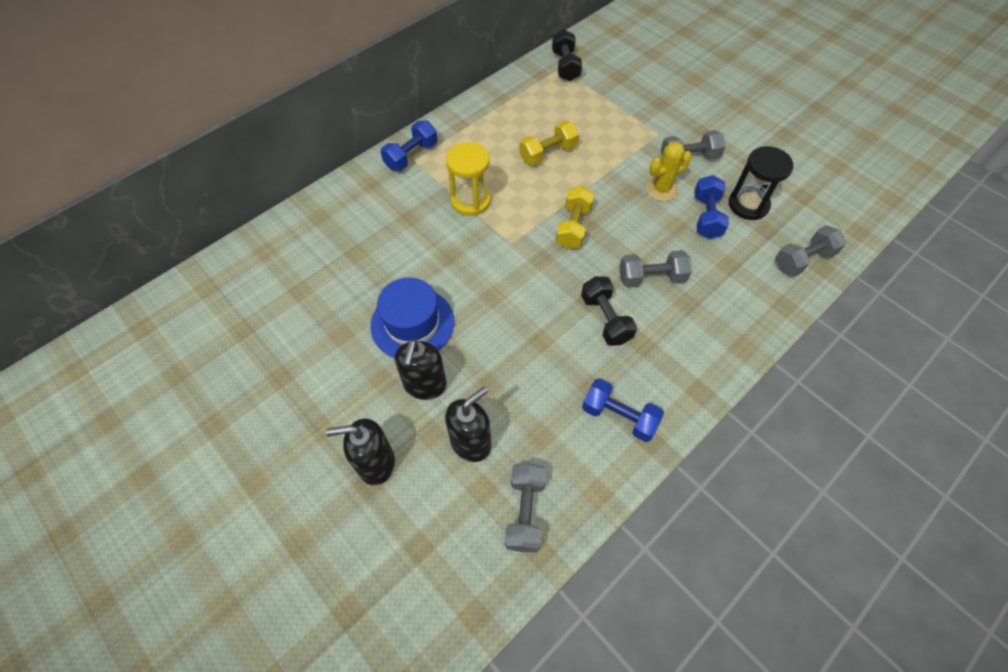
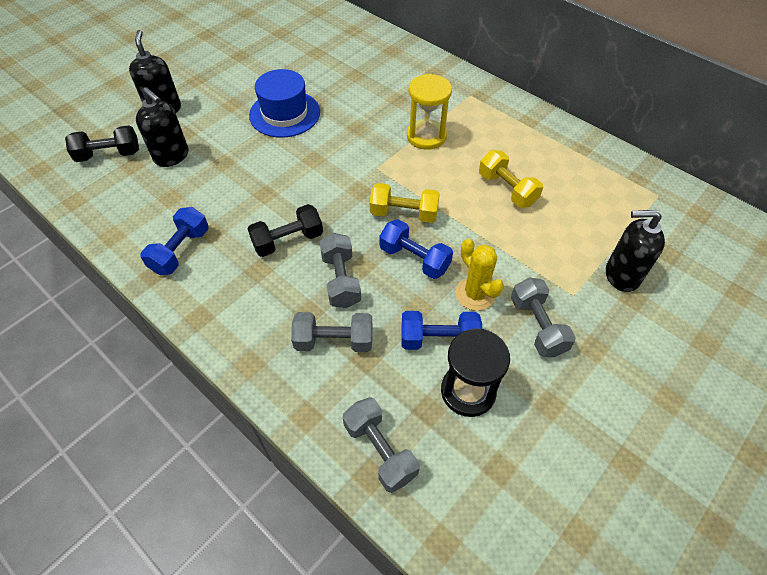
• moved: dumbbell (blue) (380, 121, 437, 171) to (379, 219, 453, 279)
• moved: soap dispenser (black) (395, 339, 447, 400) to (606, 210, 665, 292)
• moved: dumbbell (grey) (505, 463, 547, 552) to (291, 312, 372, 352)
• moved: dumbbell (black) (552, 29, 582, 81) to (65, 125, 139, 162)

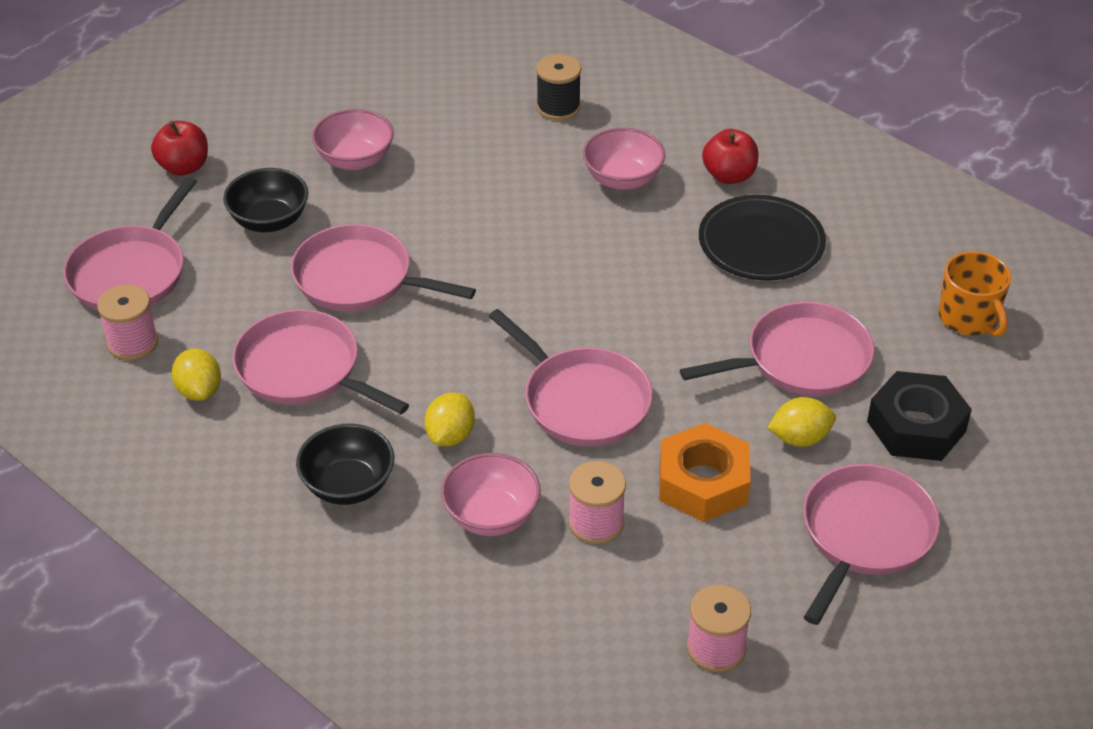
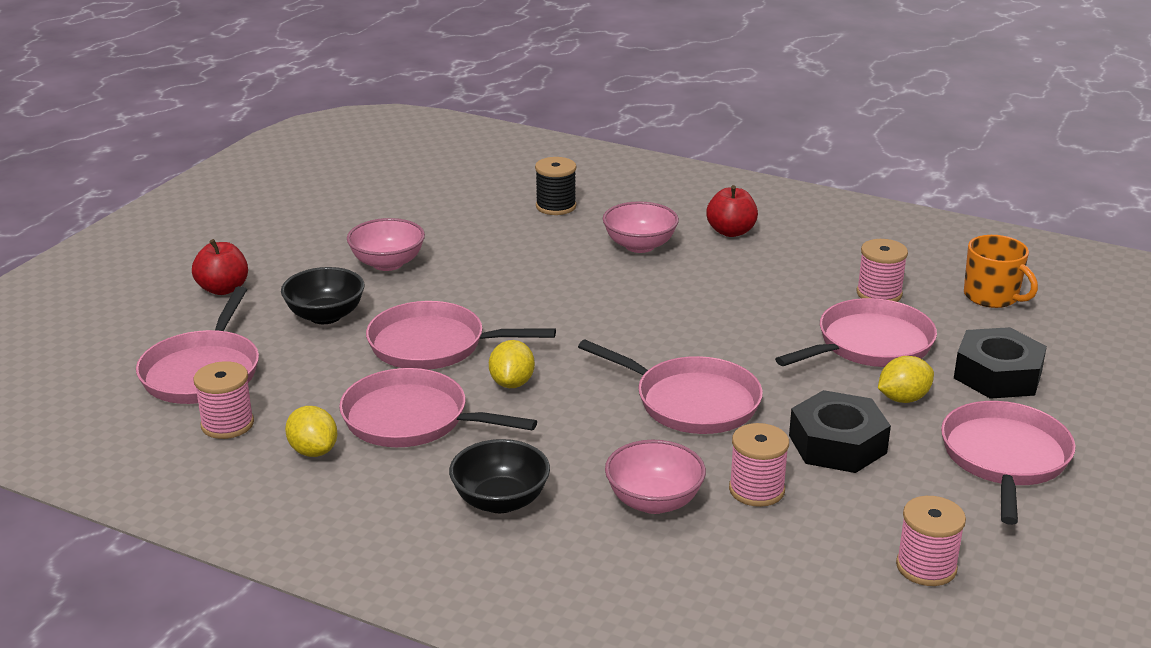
• removed: plate (black) (699, 195, 826, 280)
• added: spool (pink) (857, 239, 908, 302)
• moved: lemon (yellow) (424, 392, 475, 446) to (489, 340, 535, 388)
• recoloured: nut (orange) (659, 423, 751, 522) to nut (black) (789, 390, 891, 473)

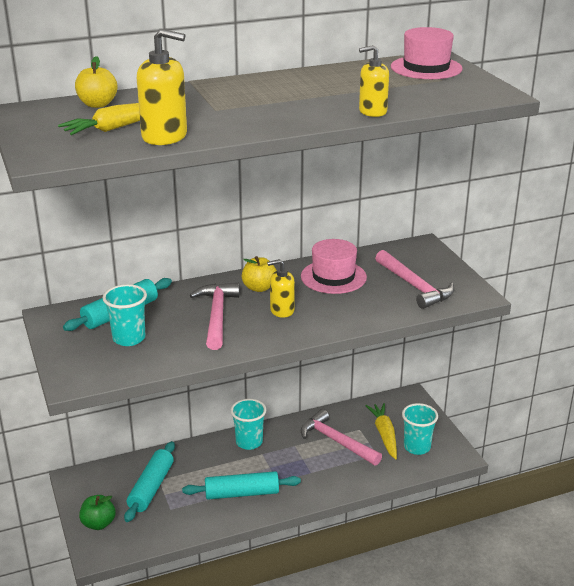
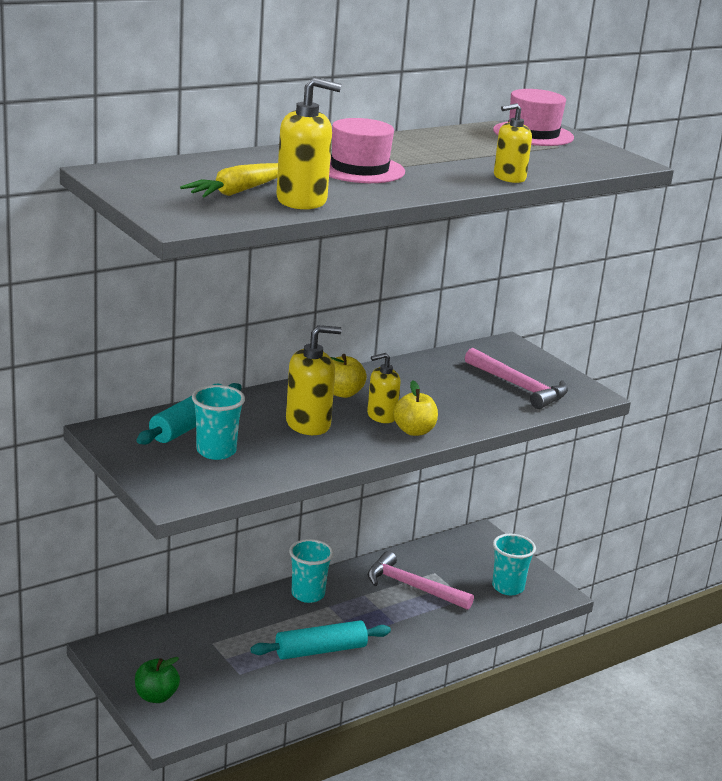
• removed: rolling pin (turquoise) (124, 441, 175, 522)
• removed: carrot (yellow) (365, 403, 397, 459)
• moved: apple (yellow) (75, 56, 117, 108) to (393, 380, 438, 436)
• moved: hat (pink) (301, 239, 367, 294) to (329, 118, 405, 183)
• replaced: hammer (pink) (190, 283, 240, 350) to soap dispenser (yellow) (286, 325, 342, 435)

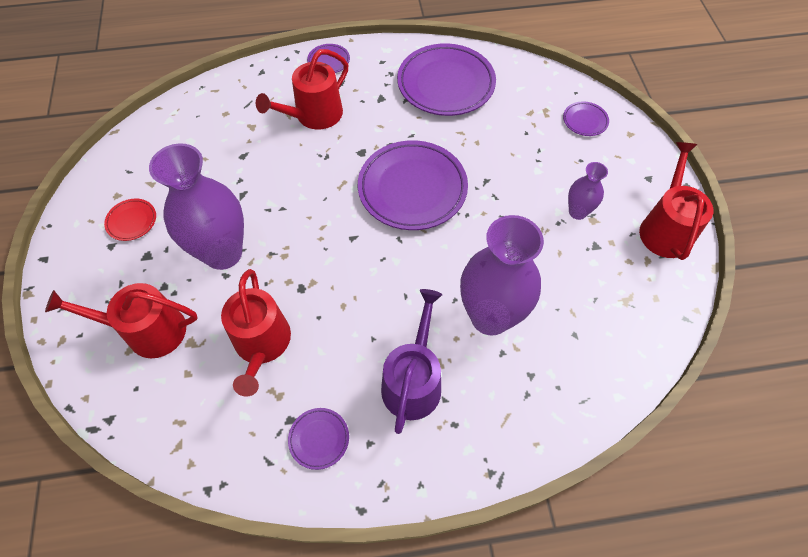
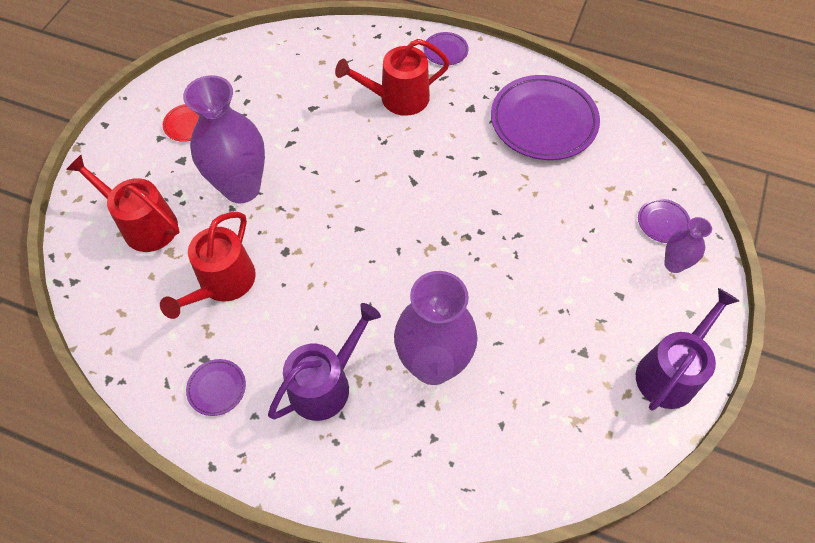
• removed: plate (purple) (358, 140, 468, 230)
• moved: vase (purple) (568, 162, 608, 220) to (664, 217, 712, 273)
• recoloured: watering can (red) (639, 142, 713, 260) to watering can (purple) (636, 288, 739, 410)

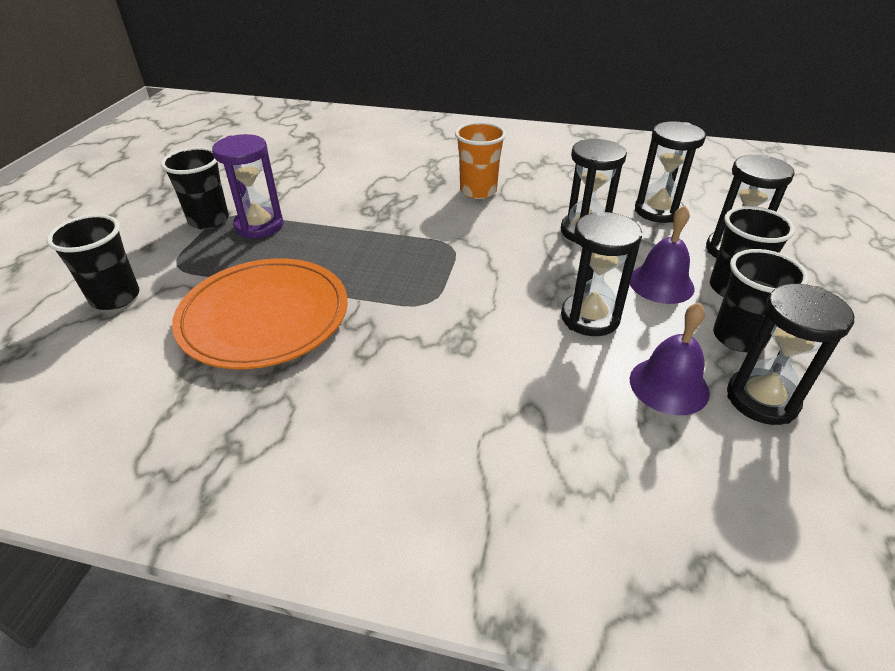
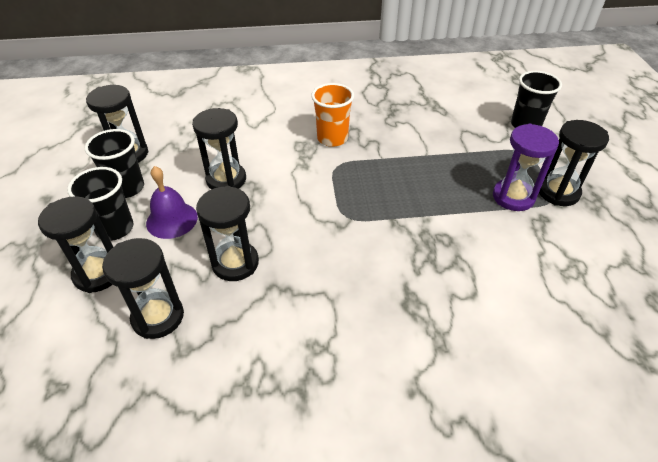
• removed: plate (orange) (172, 258, 348, 369)
• removed: bell (purple) (630, 302, 710, 415)
• moved: cup (orange) (455, 122, 506, 199) to (311, 83, 354, 147)
• replaced: cup (black) (161, 147, 229, 229) to hourglass (black) (539, 120, 609, 206)

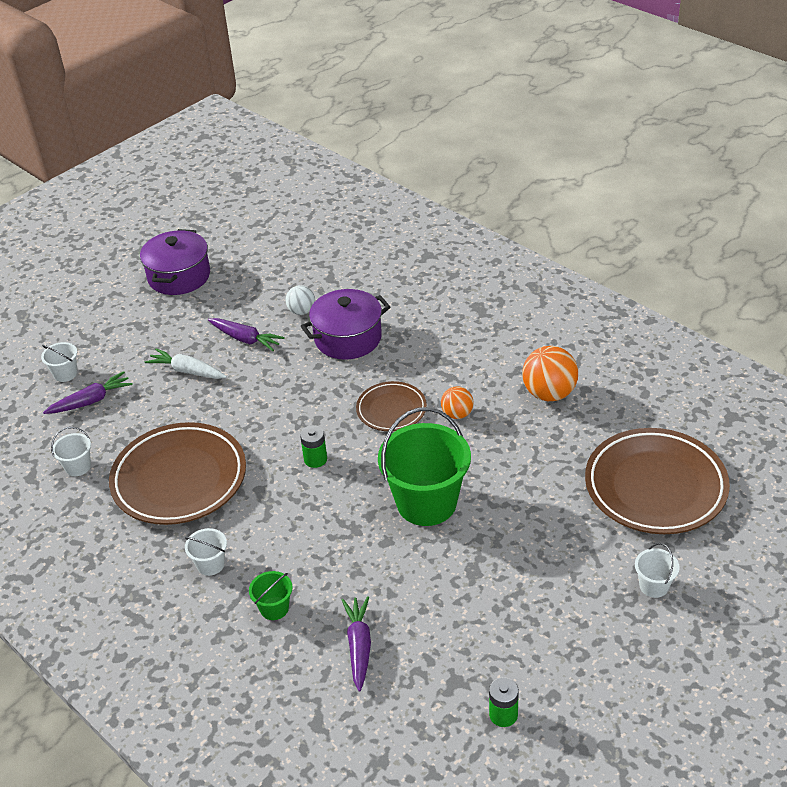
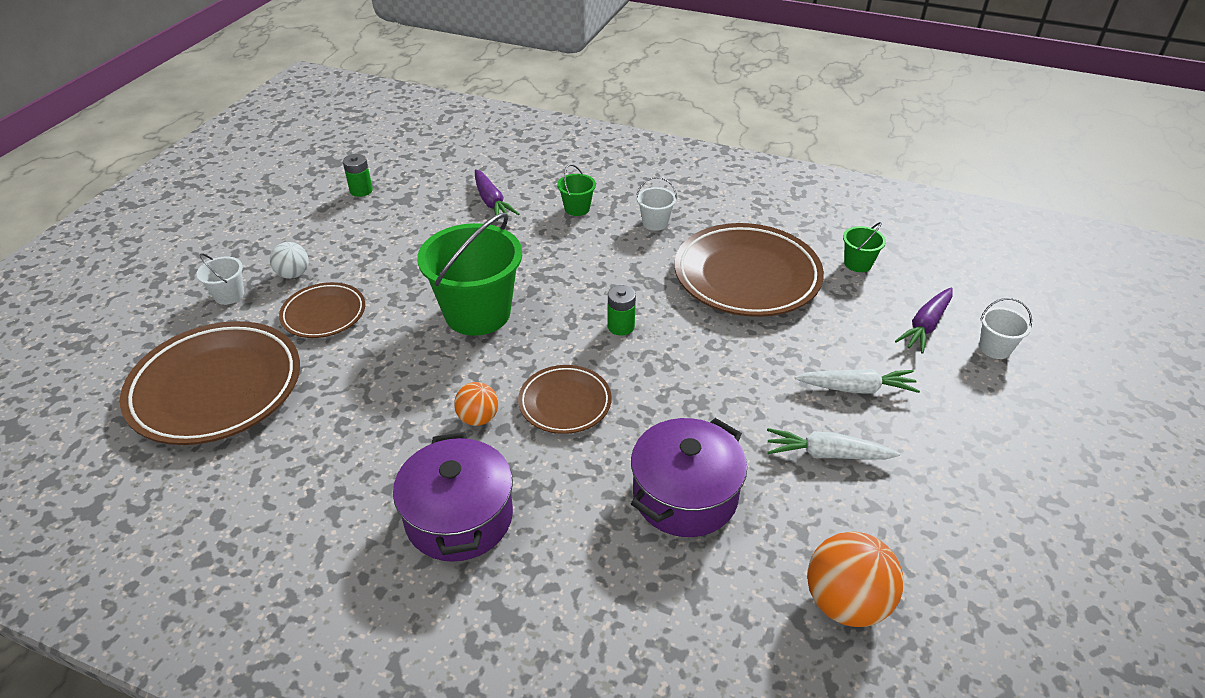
• added: plate (brown) (279, 282, 365, 338)
• moved: pot (purple) (140, 229, 210, 295) to (393, 432, 513, 562)
• moved: ball (white) (286, 285, 315, 315) to (270, 242, 309, 279)
• moved: ball (orange) (522, 346, 578, 401) to (807, 531, 904, 627)
• recoloured: bucket (white) (51, 427, 91, 476) to bucket (green) (843, 222, 886, 272)
• recoloured: carrot (purple) (208, 318, 285, 351) to carrot (white) (767, 428, 900, 460)

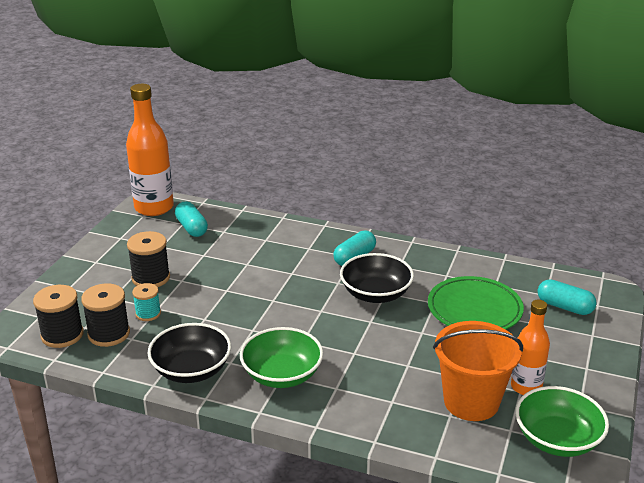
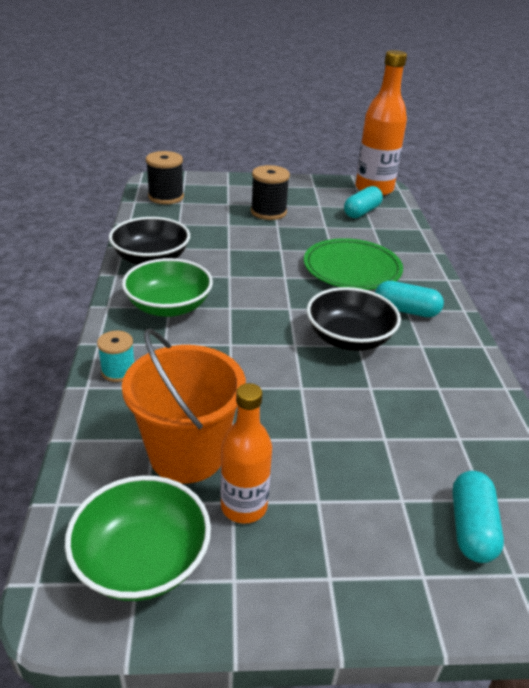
• removed: spool (black) (81, 283, 130, 347)
• moved: spool (turquoise) (132, 283, 161, 321) to (97, 331, 134, 382)
• moved: plate (green) (428, 276, 524, 329) to (304, 238, 403, 290)

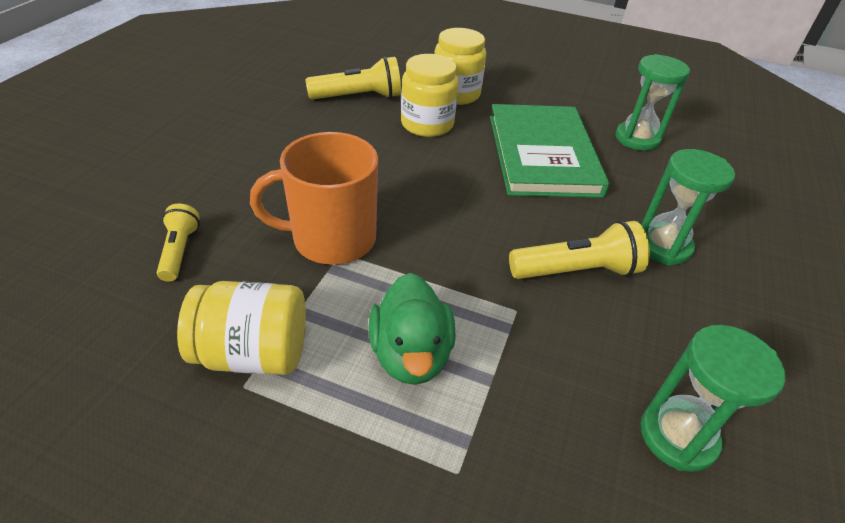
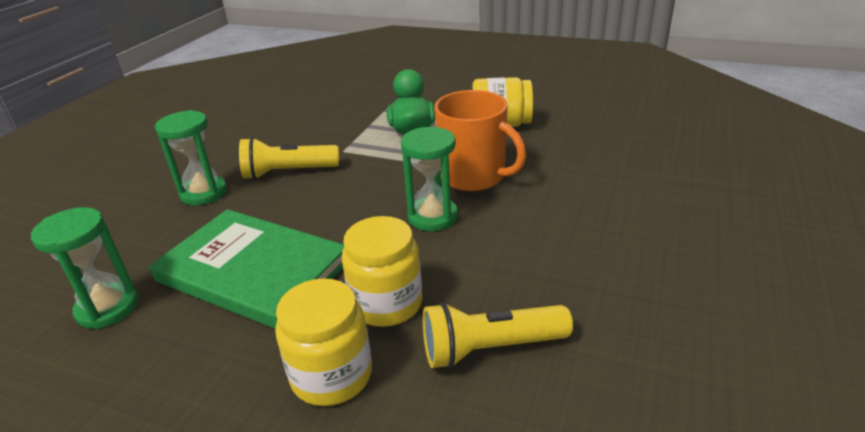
• removed: flashlight (yellow) (157, 203, 200, 282)
• moved: hourglass (green) (641, 325, 785, 472) to (401, 126, 458, 231)
• turned: mug (orange) (250, 132, 378, 265) = (434, 90, 526, 191) 45 degrees clockwise
• turned: book (green) (490, 104, 610, 198) = (149, 209, 344, 329) 60 degrees counterclockwise

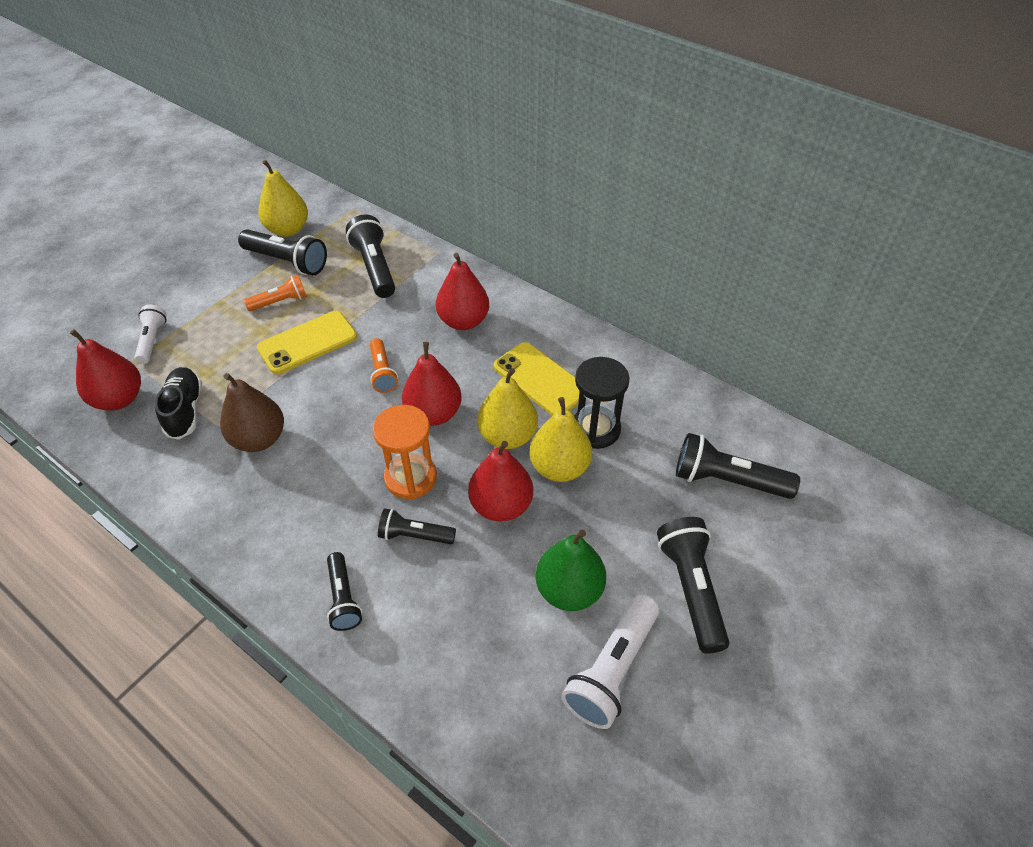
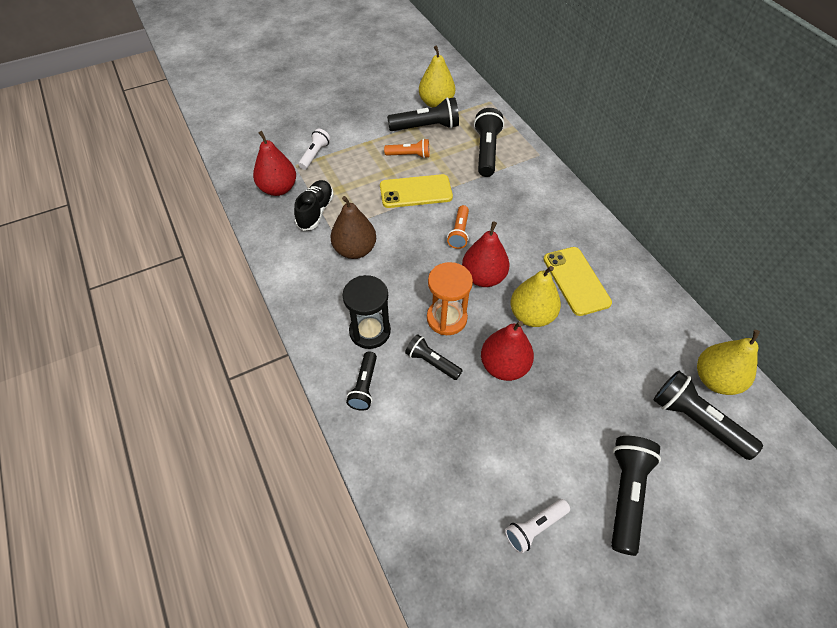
• removed: pear (red) (436, 253, 489, 330)
• removed: pear (green) (536, 530, 606, 611)
• moved: pear (yellow) (530, 397, 592, 482) to (697, 330, 760, 395)
• moved: hourglass (black) (574, 357, 630, 449) to (343, 275, 391, 349)
• turned: flashlight (black) (238, 229, 327, 275) = (387, 97, 459, 131) 60 degrees counterclockwise
• resized: flashlight (white) (561, 595, 659, 729) = (505, 499, 570, 554) x0.62

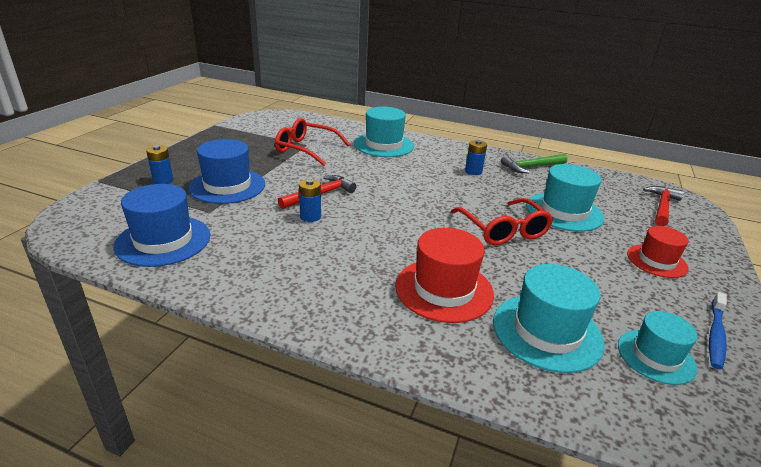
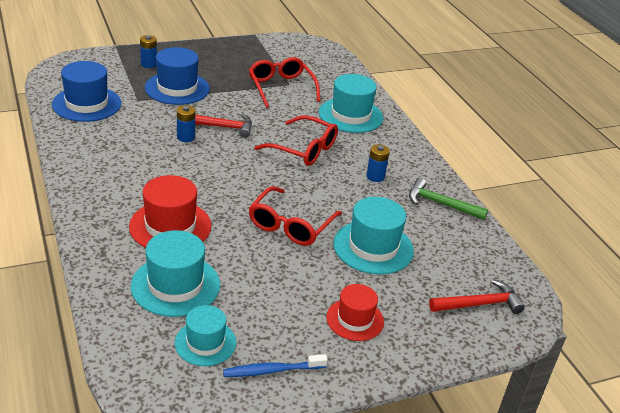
• added: glasses (red) (254, 115, 338, 166)

